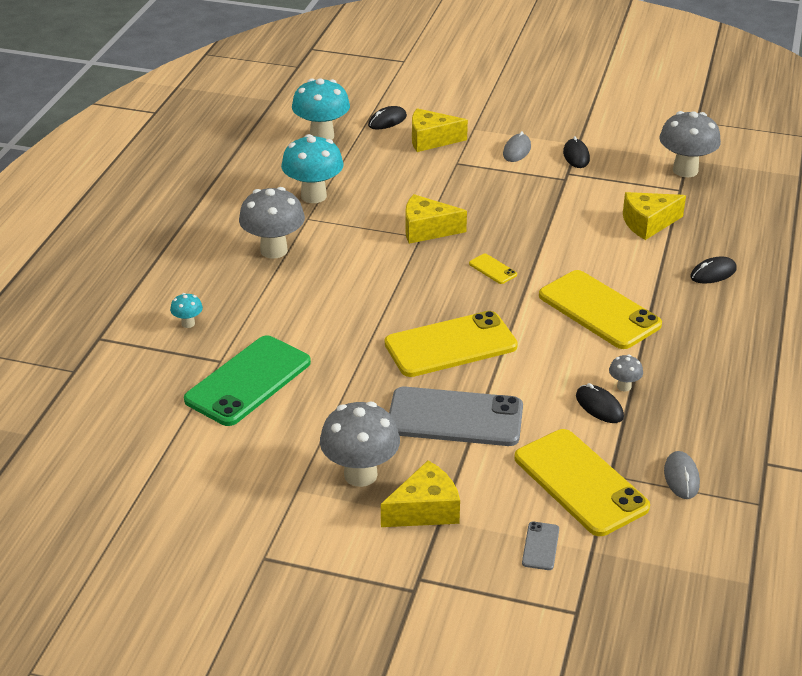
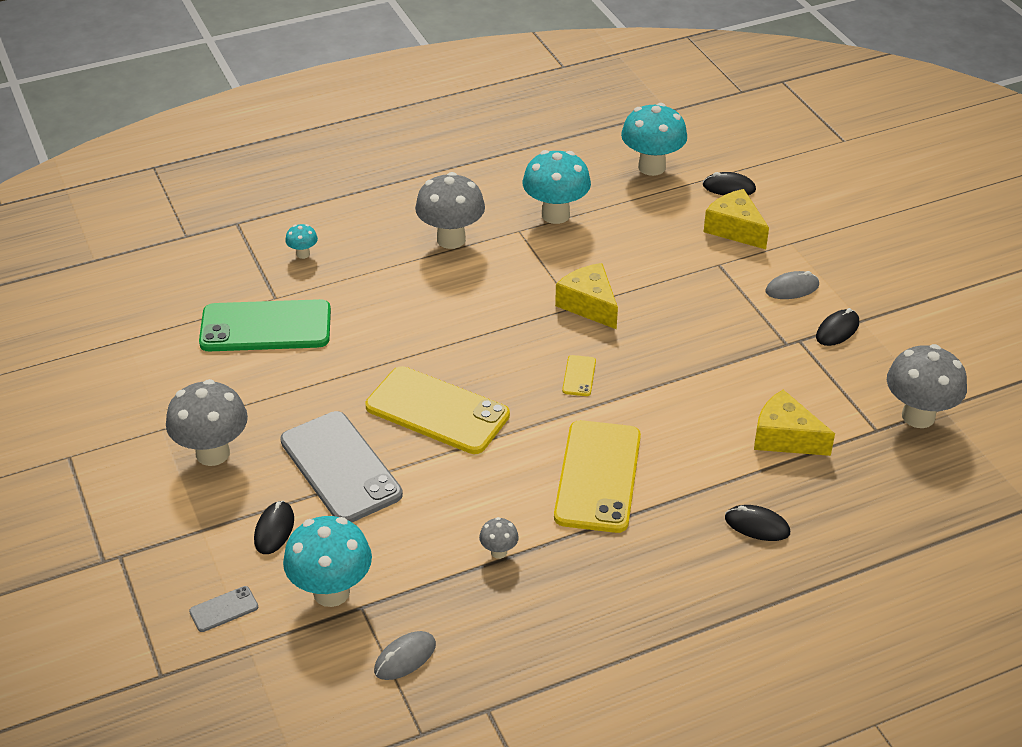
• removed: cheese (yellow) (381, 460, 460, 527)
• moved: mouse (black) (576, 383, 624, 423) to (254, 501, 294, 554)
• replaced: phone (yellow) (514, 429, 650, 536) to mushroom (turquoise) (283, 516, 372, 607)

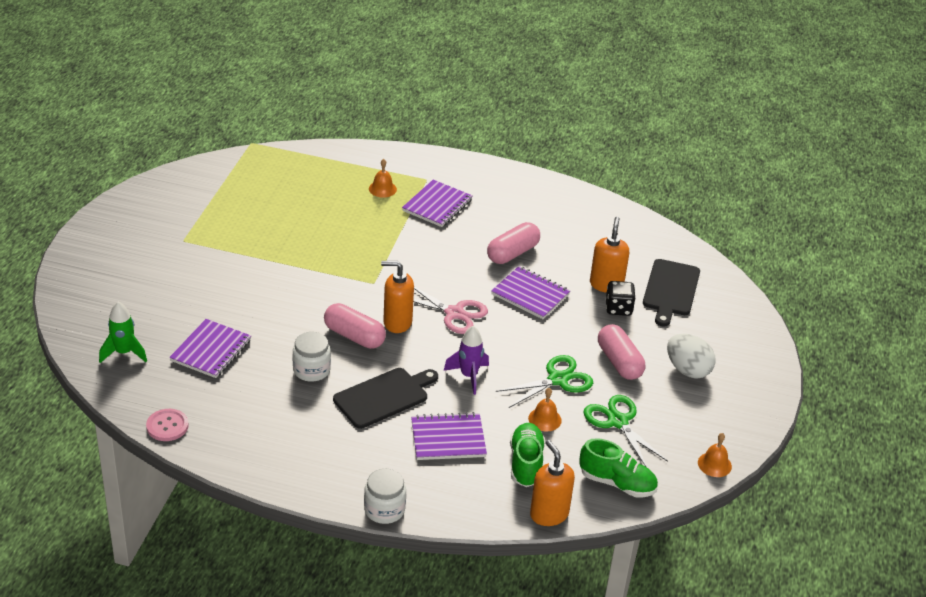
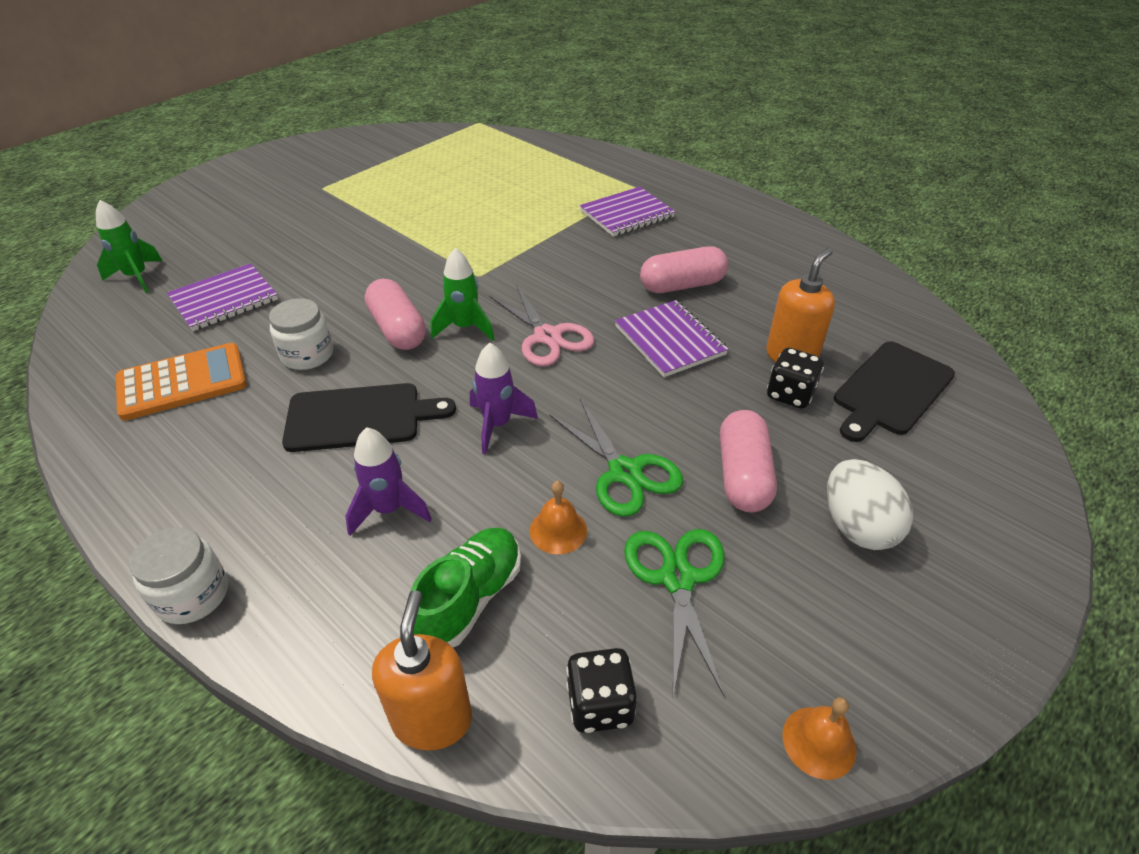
• removed: button (pink) (146, 409, 188, 441)
• removed: bell (orange) (369, 159, 397, 198)
• added: calculator (orange) (116, 343, 247, 421)
• replaced: soap dispenser (orange) (381, 261, 414, 333) to rocket (green) (431, 248, 495, 341)
• replaced: notebook (purple) (411, 412, 487, 460) to rocket (purple) (345, 427, 432, 536)
• replaced: shoe (green) (579, 438, 658, 498) to dice (black) (566, 648, 637, 733)
• turned: scissors (green) (496, 355, 593, 408) = (549, 399, 683, 517) 60 degrees clockwise

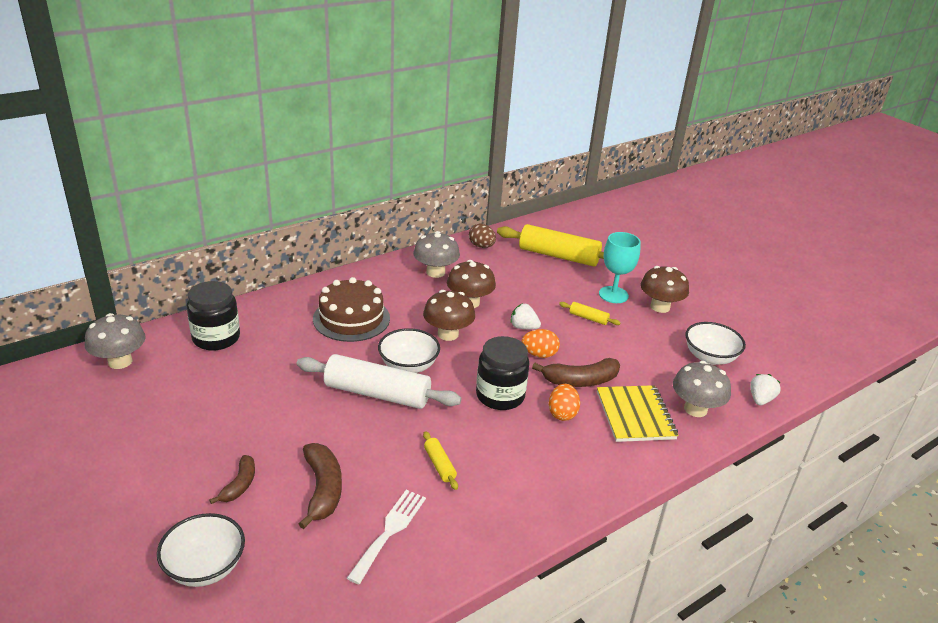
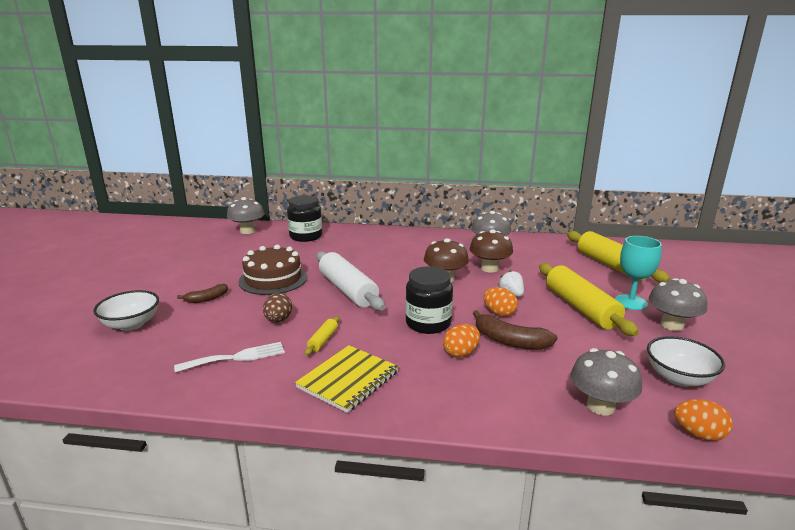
• removed: banana (brown) (298, 443, 342, 529)
• removed: bowl (white) (378, 328, 440, 373)
• moved: cake (brown) (313, 277, 390, 342) to (238, 245, 307, 295)
• moved: egg (brown) (469, 223, 496, 248) to (263, 293, 292, 323)
• moved: notebook (yellow) (597, 385, 678, 442) to (295, 345, 399, 413)
• replaced: strawberry (white) (750, 374, 781, 405) to egg (orange) (674, 399, 733, 441)
• recoloured: mushroom (brown) (640, 266, 689, 313) to mushroom (grey) (649, 278, 707, 331)
• resized: rolling pin (yellow) (559, 302, 621, 325) = (539, 263, 639, 336) x2.28

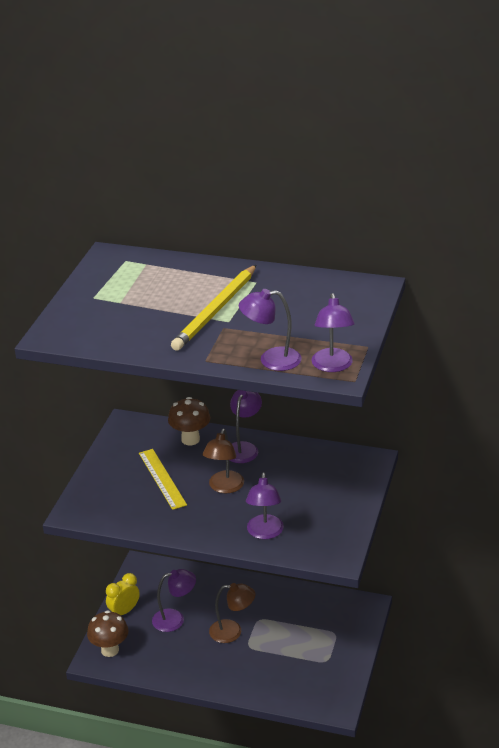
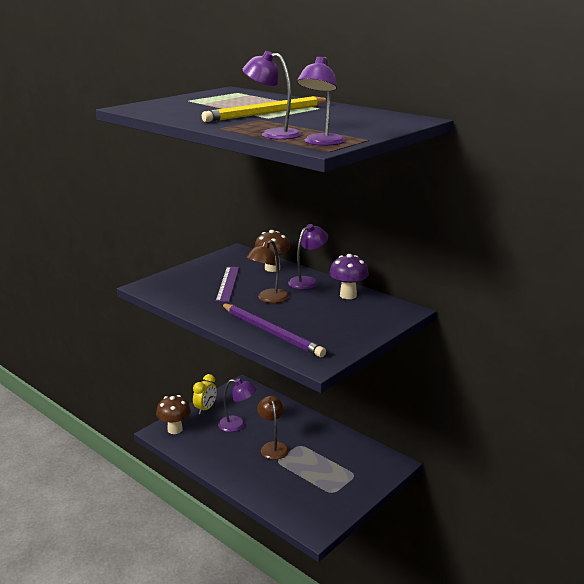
• added: mushroom (purple) (329, 254, 369, 299)
• replaced: lamp (purple) (246, 472, 284, 539) to pencil (purple) (221, 303, 326, 357)
• recoloured: ruler (yellow) (139, 449, 187, 510) to ruler (purple) (215, 267, 239, 302)
• turned: clock (yellow) (106, 573, 140, 615) = (193, 374, 217, 414) 135 degrees clockwise
• turned: lamp (brown) (209, 583, 255, 643) = (257, 396, 289, 460) 135 degrees counterclockwise

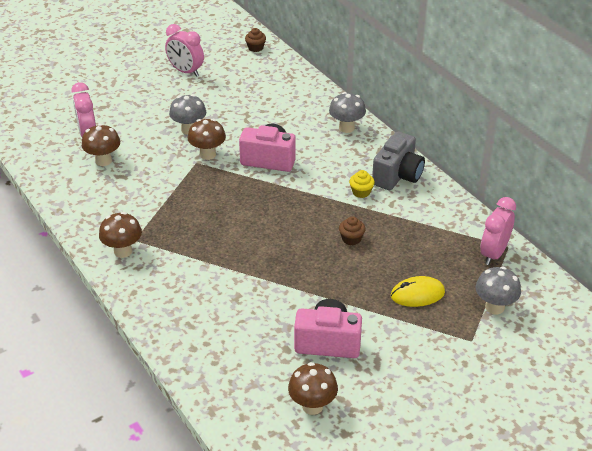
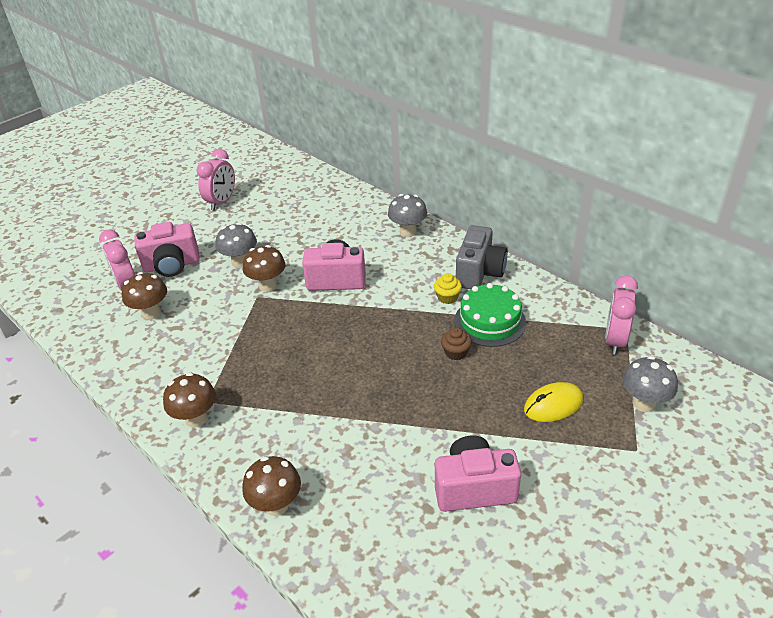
• removed: cupcake (brown) (245, 28, 266, 52)
• added: camera (pink) (134, 222, 200, 277)
• added: cake (green) (454, 283, 526, 347)
• moved: mushroom (brown) (288, 362, 338, 415) to (242, 456, 301, 516)
• turned: clock (pink) (165, 24, 204, 77) = (197, 149, 235, 211) 90 degrees counterclockwise

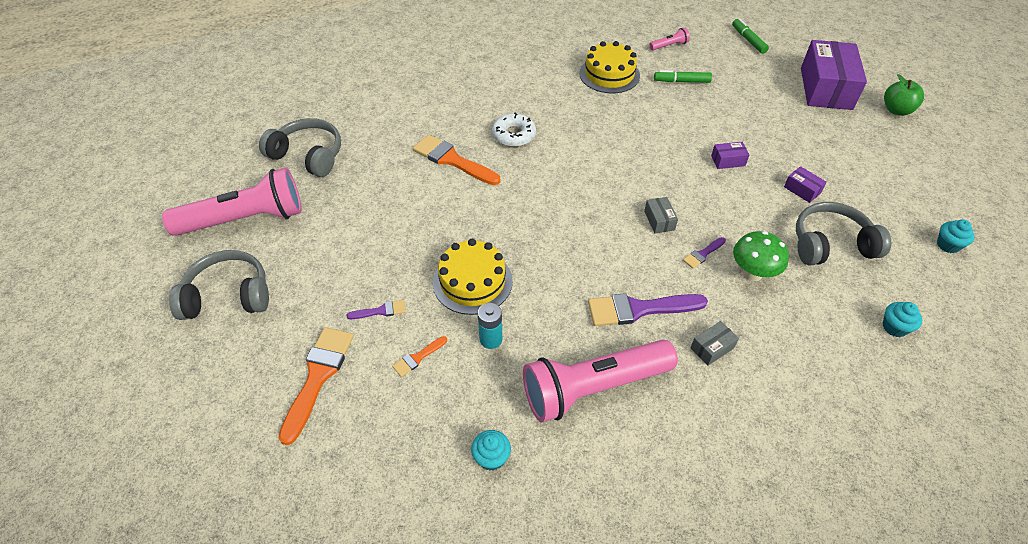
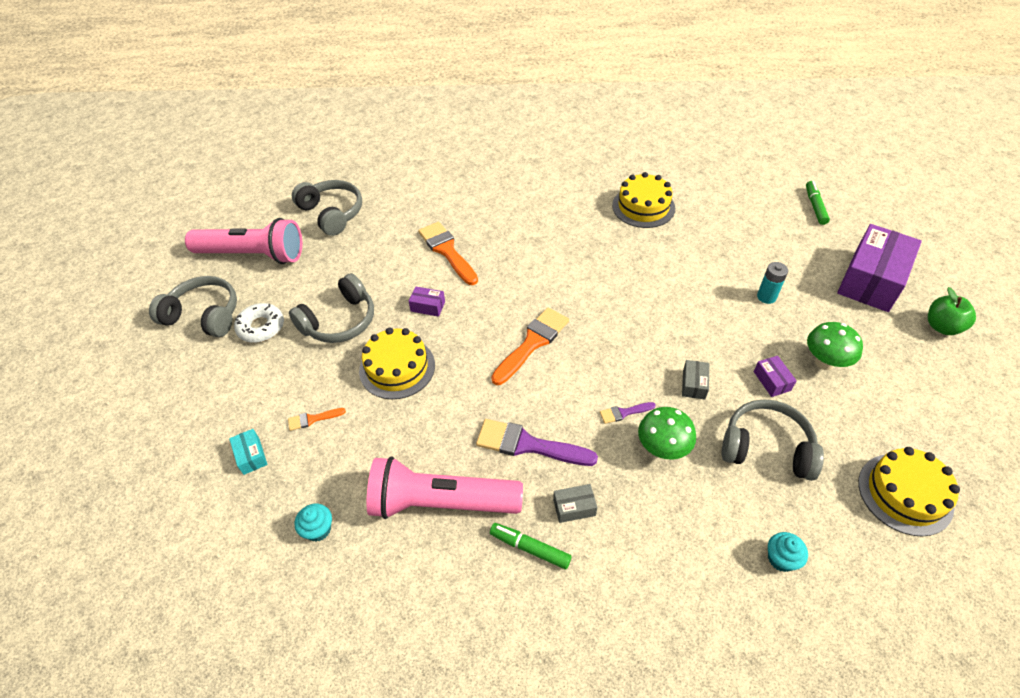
• removed: brush (purple) (347, 300, 406, 319)
• removed: flashlight (pink) (649, 28, 690, 50)
• added: box (turquoise) (229, 429, 268, 475)
• added: headphones (grey) (289, 273, 374, 343)
• added: mushroom (green) (807, 322, 863, 370)
• moved: brush (orange) (278, 327, 354, 445) to (491, 307, 569, 385)
• moved: battery (turquoise) (478, 303, 502, 349) to (757, 262, 788, 304)
• moved: donut (white) (492, 113, 536, 147) to (234, 303, 284, 343)
• moved: box (grey) (644, 197, 678, 234) to (682, 360, 709, 400)
• moved: marker (green) (654, 70, 712, 83) to (490, 523, 572, 569)
• moved: box (purple) (711, 142, 749, 169) to (409, 286, 445, 317)
• replaced: cupcake (turquoise) (937, 219, 975, 253) to cake (yellow) (858, 447, 960, 536)

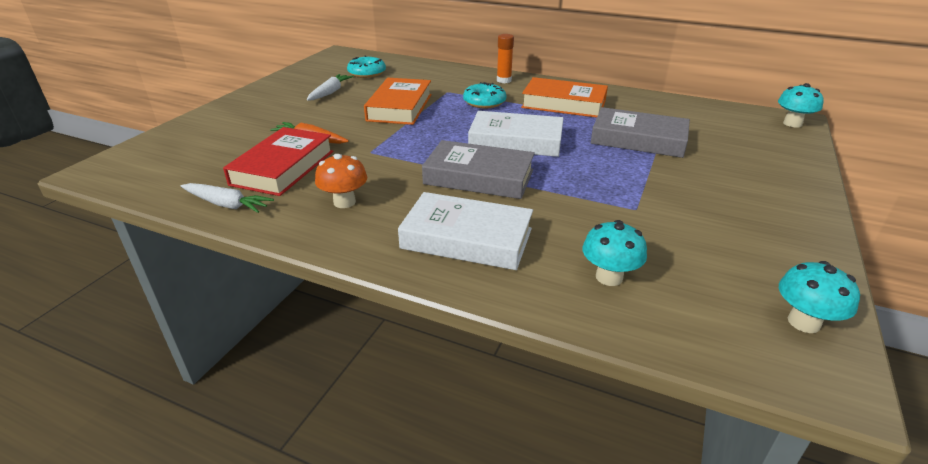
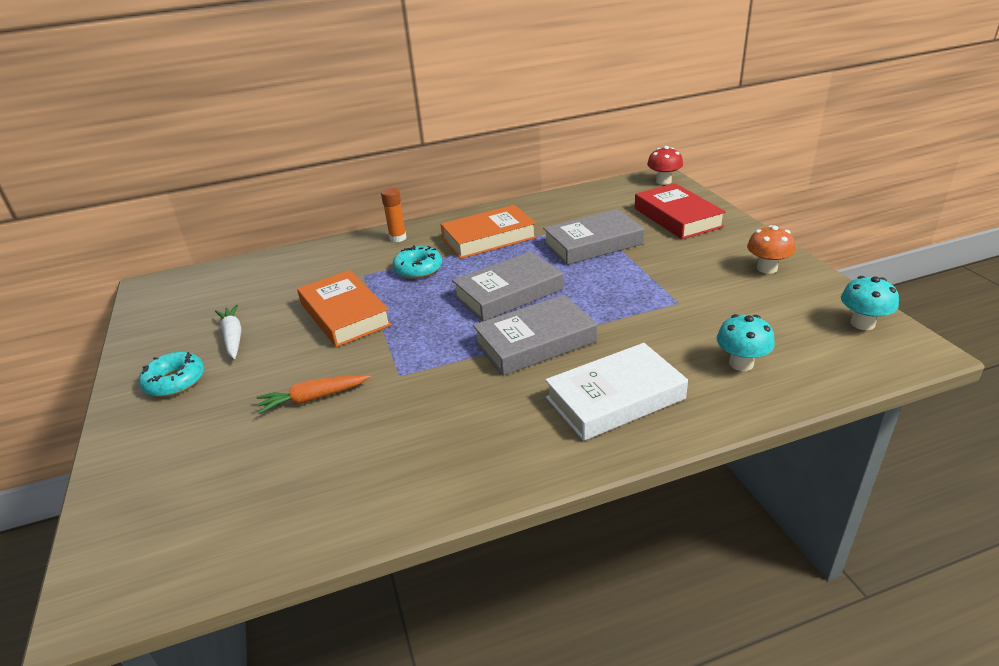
• removed: carrot (white) (181, 183, 274, 213)
• moved: book (red) (223, 127, 333, 196) to (635, 183, 726, 239)
• moved: mushroom (orange) (315, 154, 367, 208) to (747, 225, 795, 274)
• moved: donut (turquoise) (347, 56, 386, 78) to (139, 352, 204, 397)
• recoloured: book (white) (468, 111, 563, 157) to book (grey) (452, 251, 563, 321)
• recoloured: mushroom (turquoise) (778, 83, 824, 127) to mushroom (red) (647, 146, 683, 185)

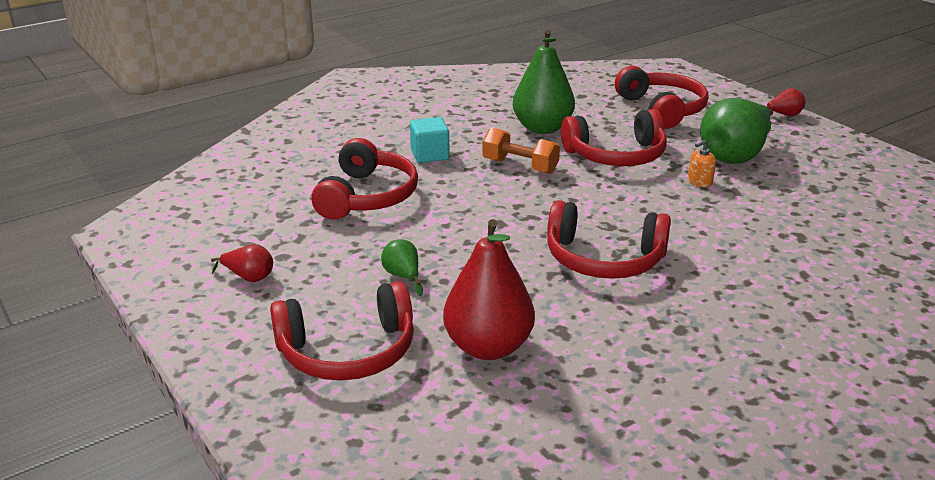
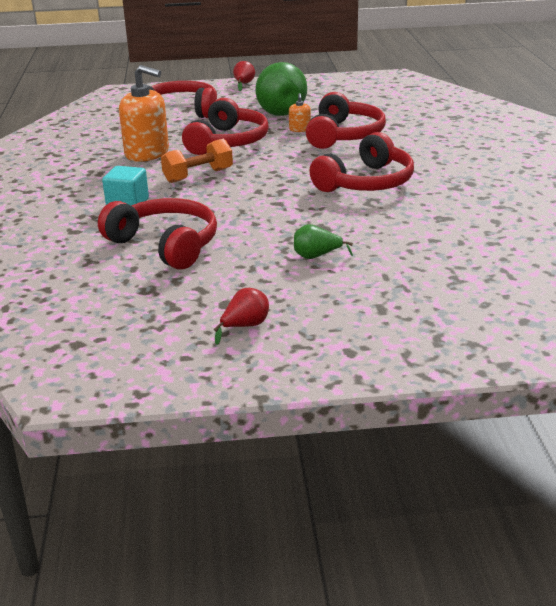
• removed: pear (red) (443, 219, 535, 360)
• moved: headphones (red) (270, 281, 414, 380) to (306, 92, 386, 149)
• replaced: pear (green) (513, 30, 575, 134) to soap dispenser (orange) (119, 65, 169, 162)

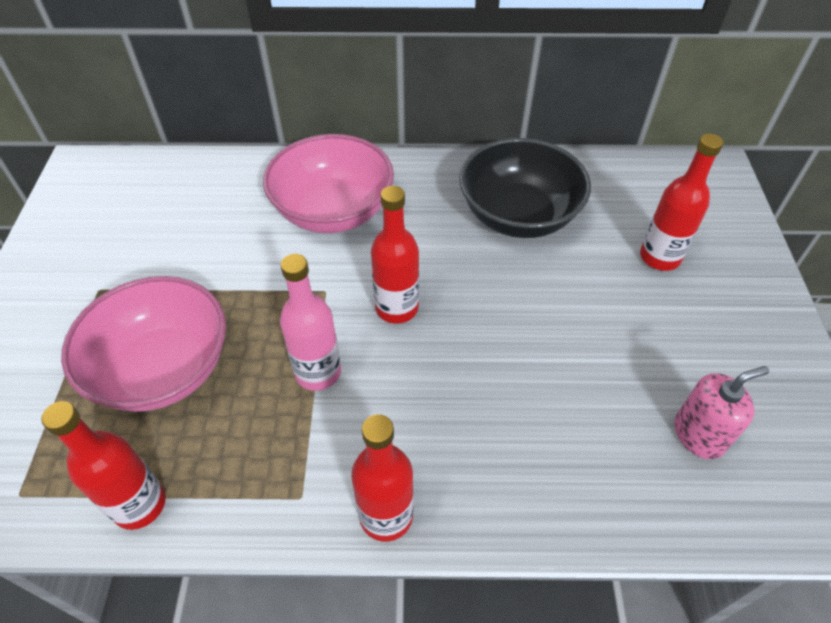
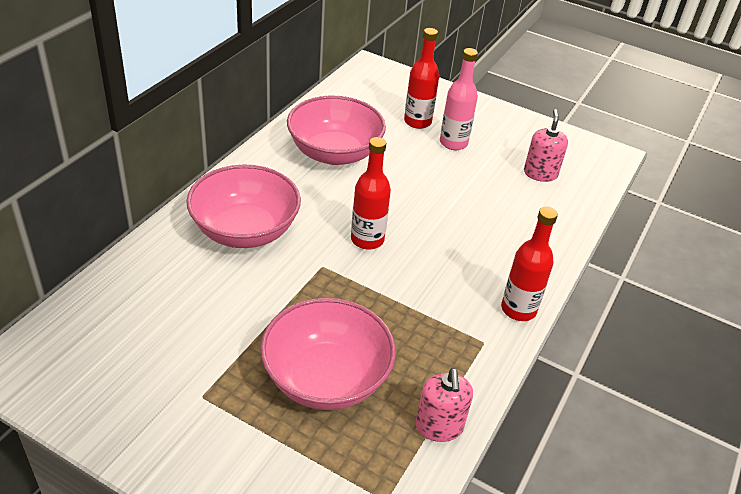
• moved: bottle (pink) (280, 254, 341, 391) to (440, 48, 478, 150)
• replaced: bottle (red) (41, 401, 166, 530) to soap dispenser (pink) (416, 368, 473, 442)
• recoloured: bowl (black) (459, 138, 591, 238) to bowl (pink) (287, 96, 386, 165)

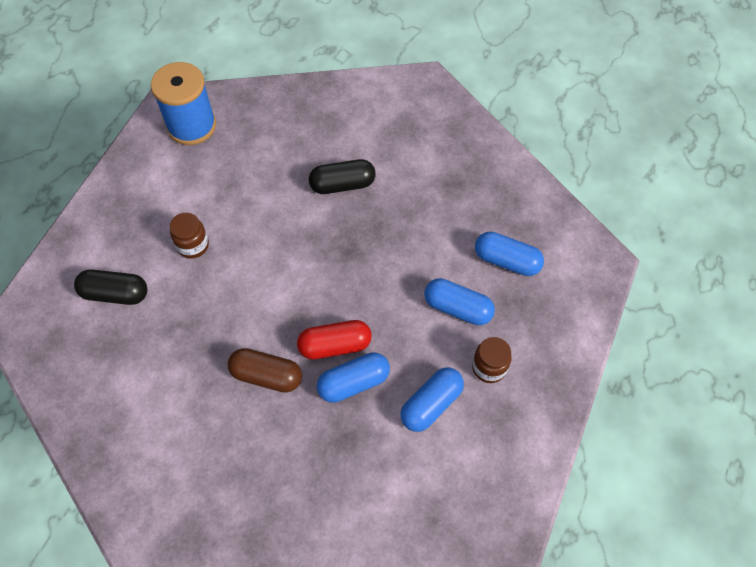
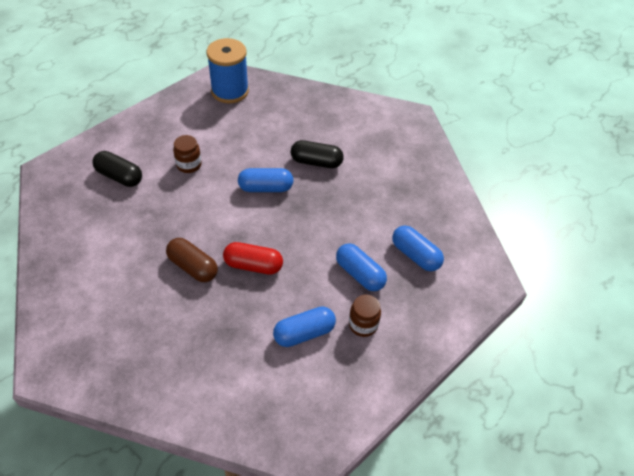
• moved: capsule (blue) (317, 352, 390, 403) to (238, 168, 294, 192)

